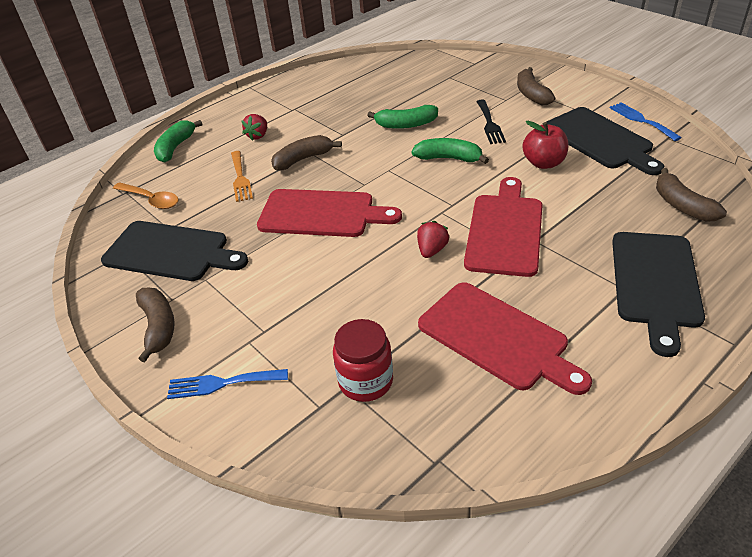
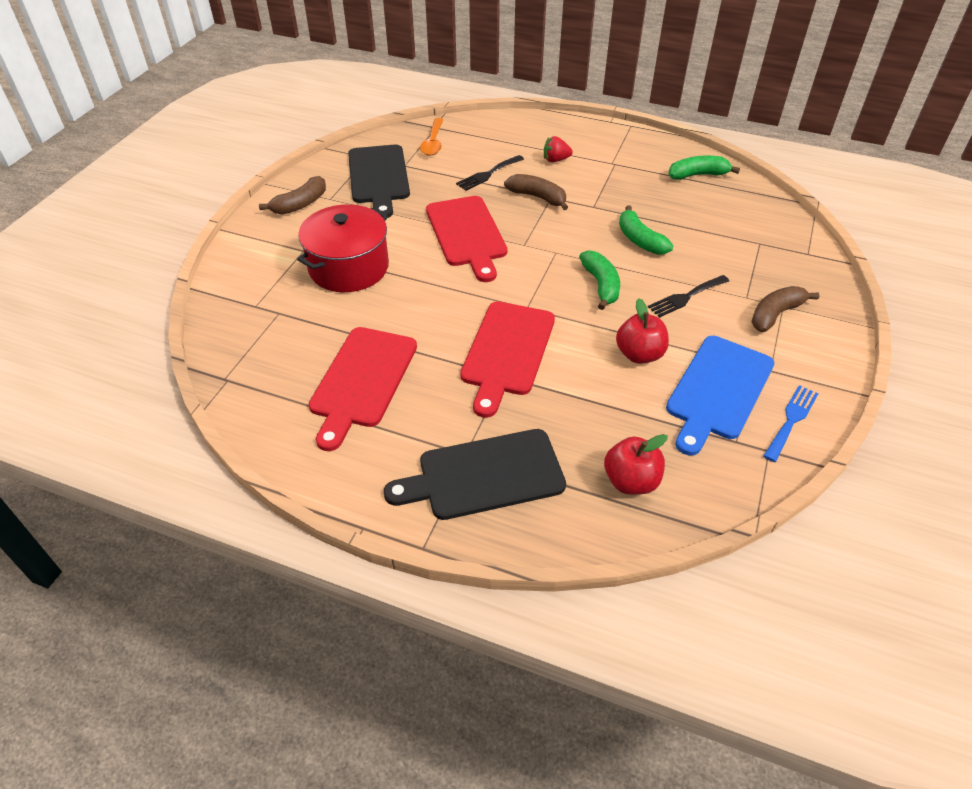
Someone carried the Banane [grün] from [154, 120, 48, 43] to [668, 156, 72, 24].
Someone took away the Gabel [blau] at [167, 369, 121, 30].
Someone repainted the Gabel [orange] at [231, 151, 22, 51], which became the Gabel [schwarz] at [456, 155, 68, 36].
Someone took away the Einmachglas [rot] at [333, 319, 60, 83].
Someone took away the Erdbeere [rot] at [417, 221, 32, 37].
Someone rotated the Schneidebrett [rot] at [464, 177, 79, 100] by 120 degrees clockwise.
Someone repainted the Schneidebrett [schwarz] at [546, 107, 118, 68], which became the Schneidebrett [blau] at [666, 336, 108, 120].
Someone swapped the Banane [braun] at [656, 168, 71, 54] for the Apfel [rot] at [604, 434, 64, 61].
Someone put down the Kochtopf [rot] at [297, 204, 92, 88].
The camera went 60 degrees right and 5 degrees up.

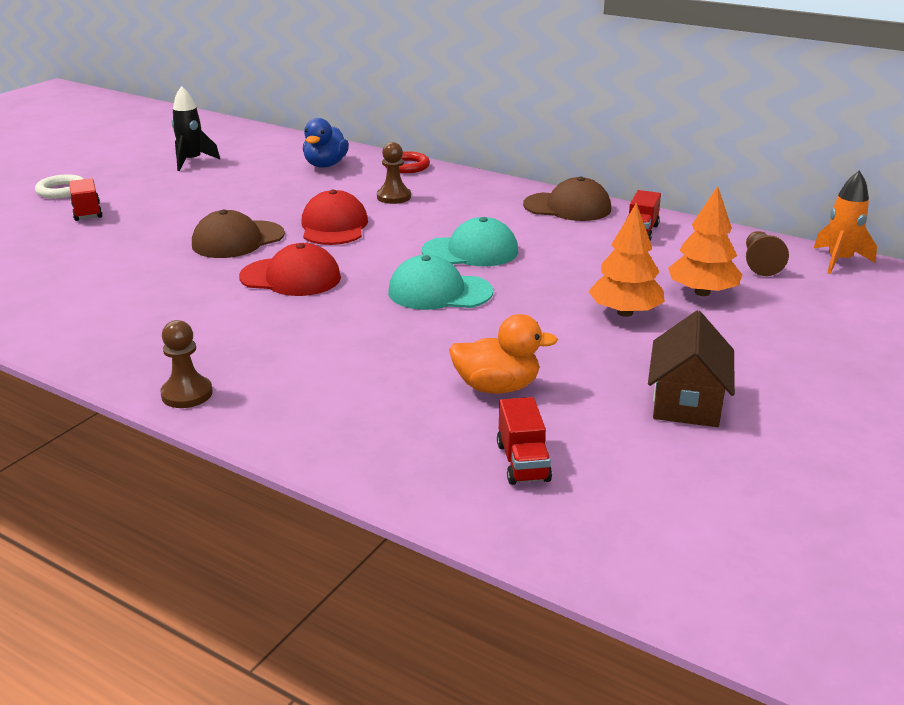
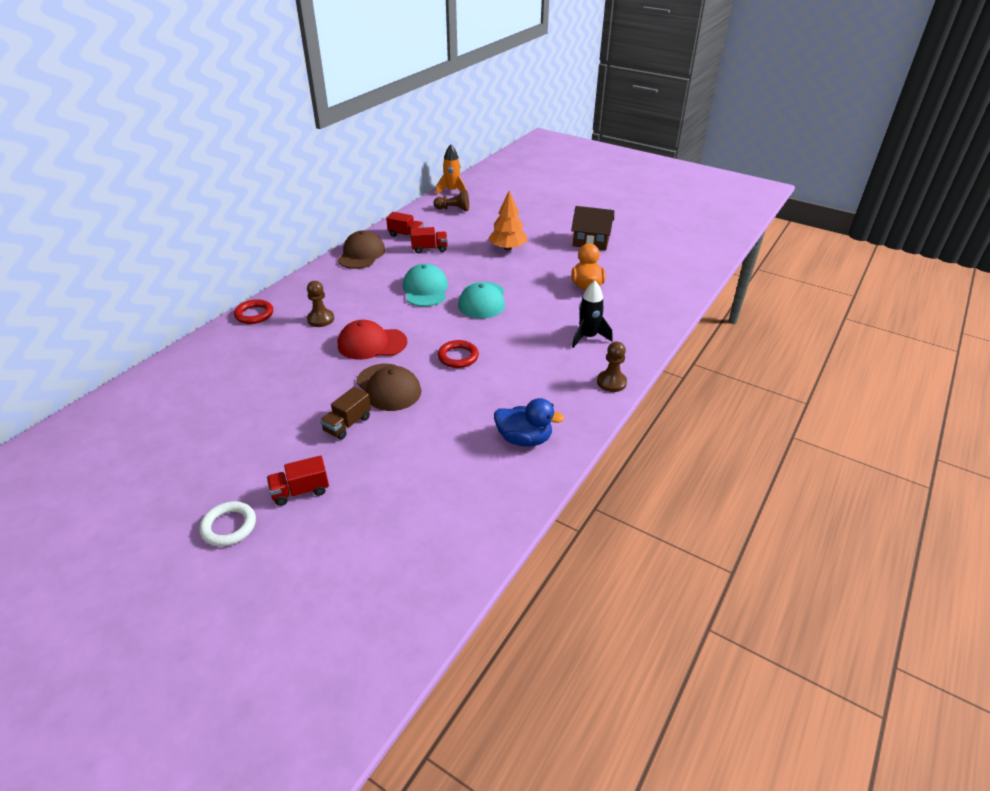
Someone carried the Rakete [schwarz] from [172, 86, 48, 85] to [572, 281, 41, 67].
Someone swapped the Kappe [rot] at [239, 243, 102, 53] for the Ring [rot] at [438, 340, 41, 28].
Someone carried the Ente [blau] from [303, 118, 46, 50] to [494, 398, 71, 49].
Someone carried the Lastwagen [rot] from [497, 397, 55, 88] to [410, 227, 38, 26].
Someone took away the Baum [orange] at [668, 186, 74, 110].
Someone put down the Lastwagen [braun] at [320, 387, 51, 53].
The camera went 90 degrees left and 10 degrees up.

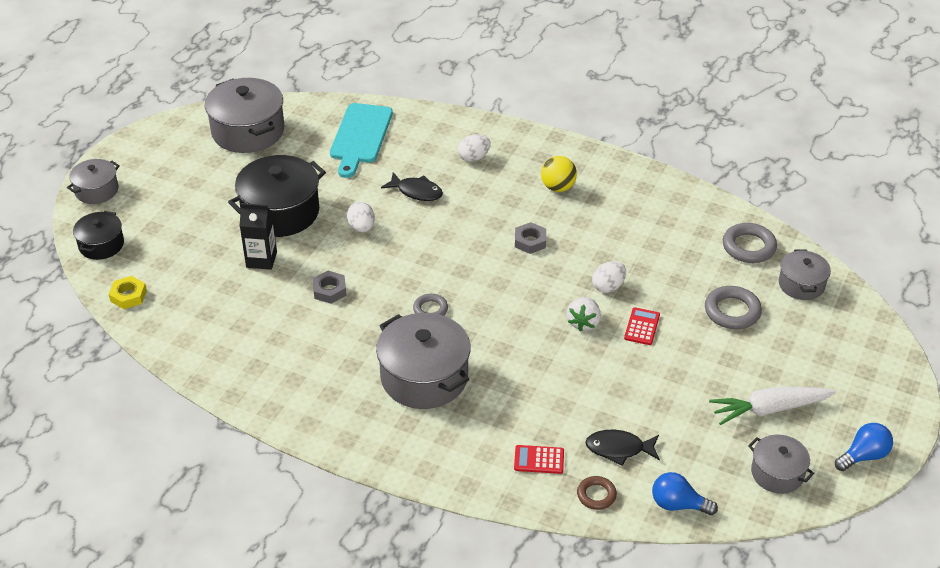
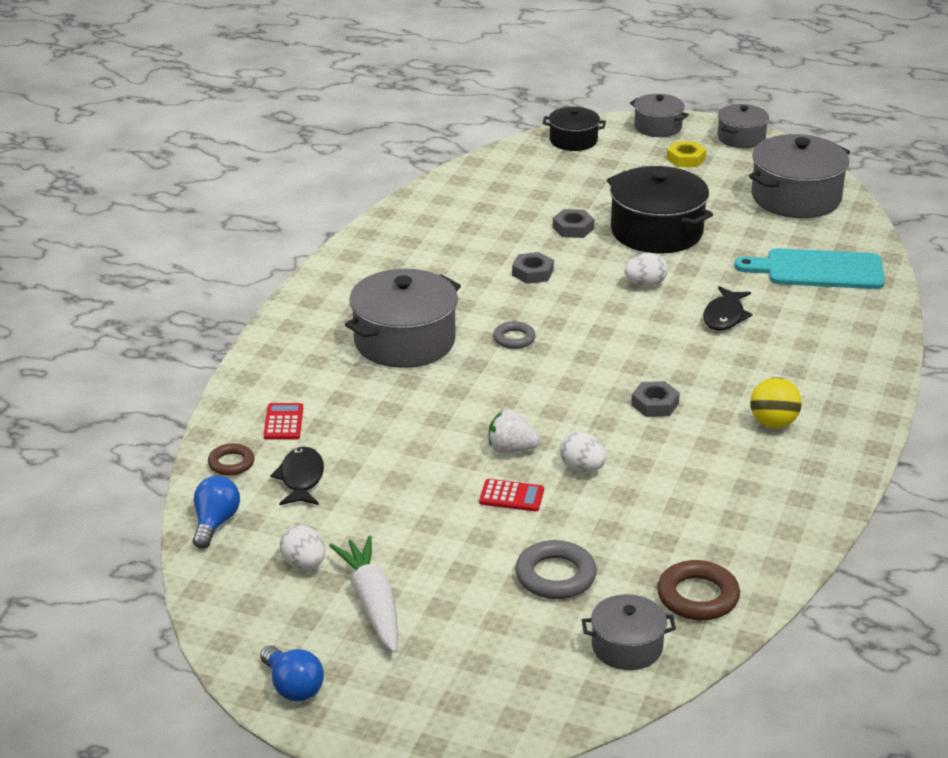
Someone carried the Sechskantmutter [gelb] from [109, 276, 38, 33] to [667, 142, 39, 25].
Someone swapped the Getränkekarton [schwarz] at [240, 203, 37, 67] for the Sechskantmutter [grau] at [553, 209, 41, 29].
Someone carried the Ei [weiß] from [458, 134, 33, 28] to [280, 525, 45, 44].
Someone repainted the Ring [grau] at [723, 223, 54, 40], which became the Ring [braun] at [657, 560, 83, 61].
Someone carried the Kochtopf [grau] from [748, 435, 66, 59] to [718, 104, 51, 44].
The camera went 85 degrees right and 10 degrees down.

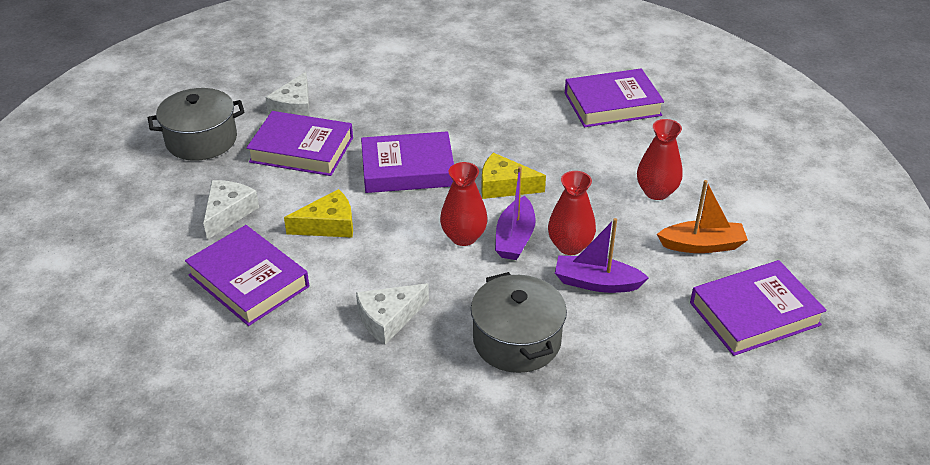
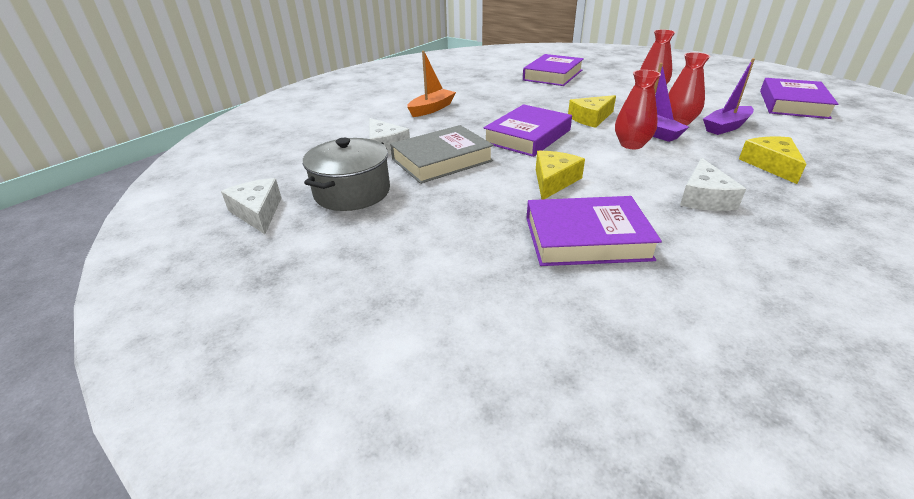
Someone carried the Käse [weiß] from [203, 180, 56, 60] to [221, 178, 60, 56].
Someone repainted the Buch [lila] at [246, 111, 107, 65], which became the Buch [grau] at [390, 125, 104, 59].
Someone swapped the Kochtopf [grau] at [471, 272, 96, 101] for the Käse [gelb] at [739, 137, 67, 47].
Someone carried the Boot [orange] from [657, 180, 91, 73] to [407, 51, 49, 66].
The camera went 45 degrees left and 5 degrees down.

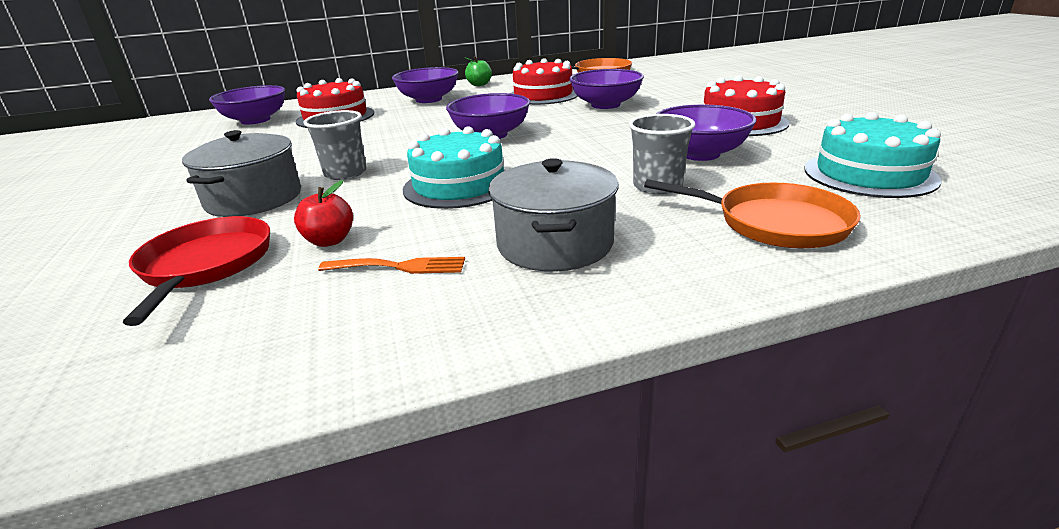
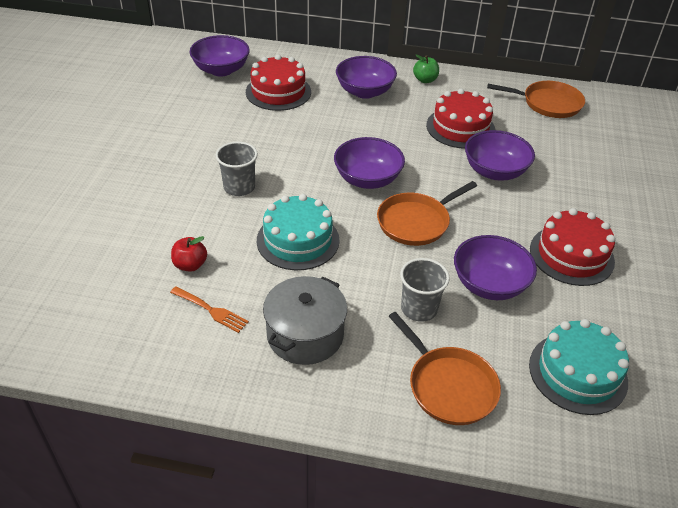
Someone took away the Pfanne [rot] at [123, 216, 147, 110].
Someone took away the Kochtopf [grau] at [182, 130, 119, 87].
Someone put down the Pfanne [orange] at [377, 181, 100, 65].
The camera went 25 degrees right and 15 degrees up.

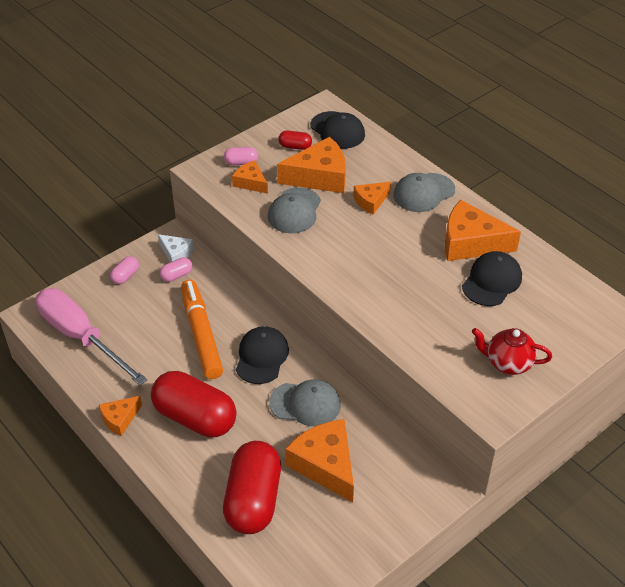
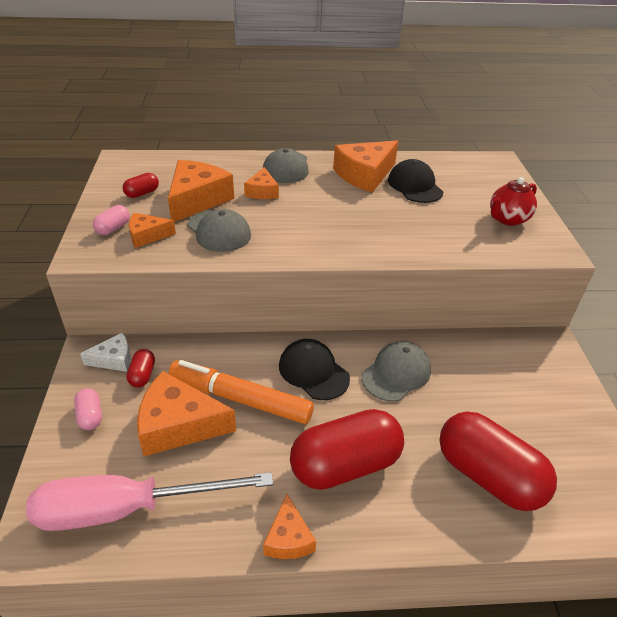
Someone repainted the Kapsel [rosa] at [159, 257, 33, 25], which became the Kapsel [rot] at [126, 349, 29, 38].
Someone carried the Käse [orange] from [285, 419, 69, 84] to [137, 371, 99, 85].
Someone took away the Kappe [schwarz] at [310, 111, 55, 38].
The camera went 55 degrees left and 5 degrees down.

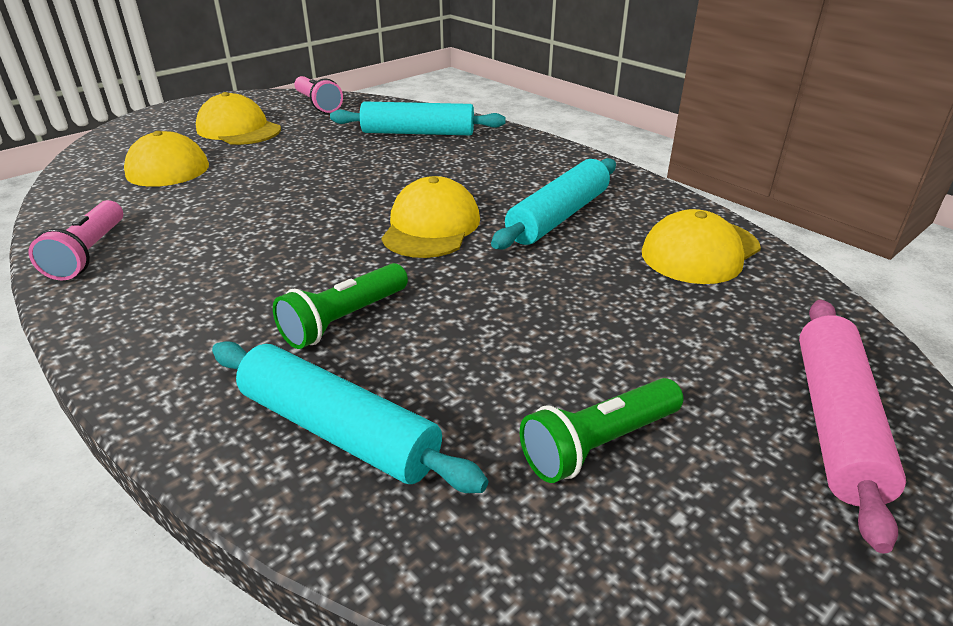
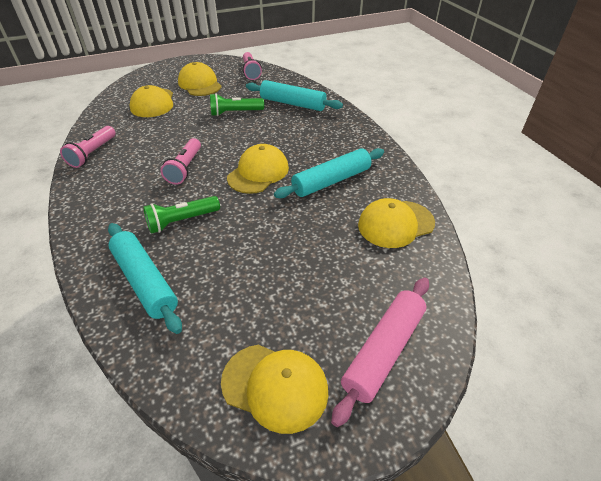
Someone carried the Taschenlampe [grün] from [520, 378, 163, 105] to [210, 93, 54, 23].
Someone put down the Taschenlampe [rosa] at [160, 138, 41, 47].
Someone put down the Kappe [gelb] at [221, 345, 107, 89].
The camera went 20 degrees right and 10 degrees up.

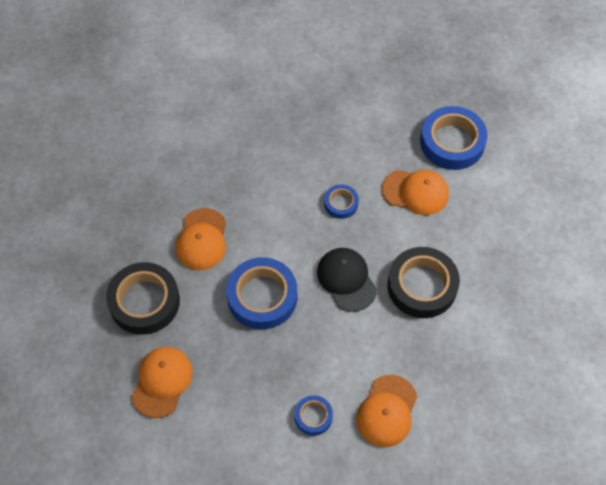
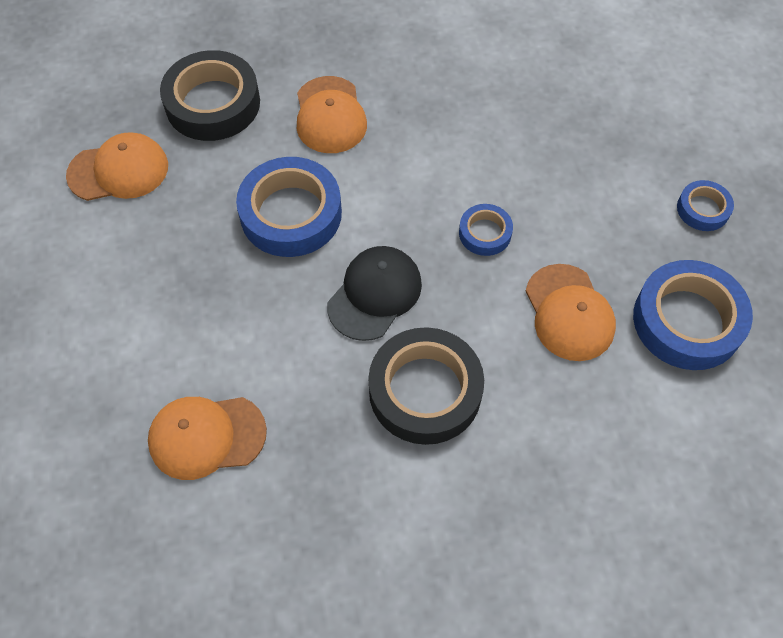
Someone rotated the Kappe [orange] at [176, 208, 50, 62] by 75 degrees counterclockwise.
Someone carried the Klebeband [blau] from [294, 395, 39, 41] to [677, 180, 57, 51].
The camera went 60 degrees right and 0 degrees up.

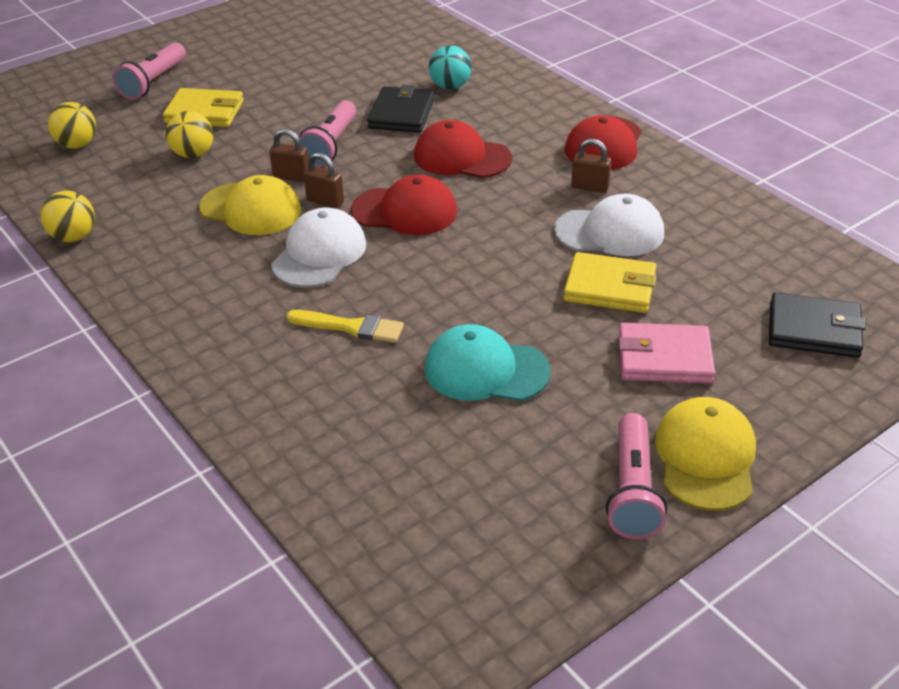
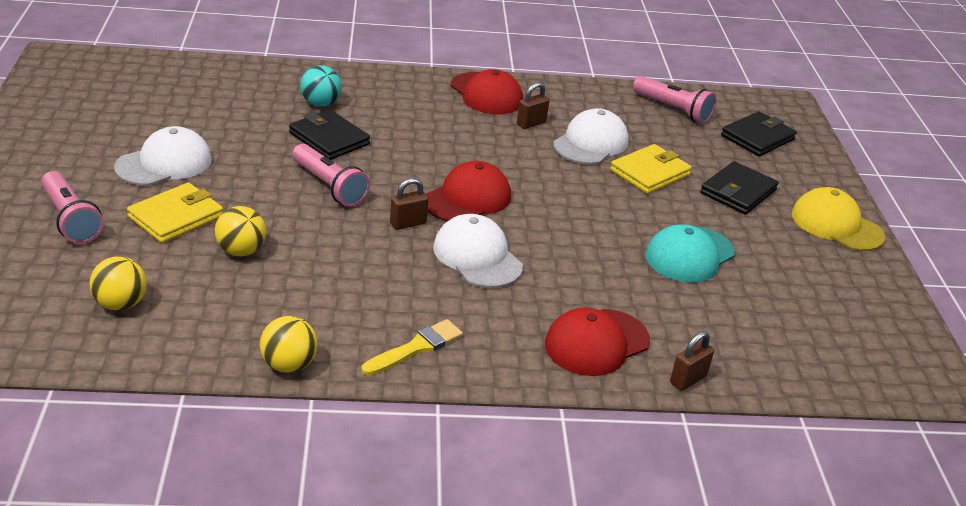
Someone took away the Kappe [gelb] at [199, 175, 102, 60].
Someone carried the Vorhängeschloss [braun] from [269, 129, 40, 53] to [670, 331, 44, 60].
Someone carried the Pinsel [gelb] from [286, 310, 118, 33] to [361, 319, 102, 57].
Someone carried the Kappe [rot] from [414, 120, 98, 58] to [545, 308, 105, 68].
Someone carried the Taschenlampe [rosa] from [606, 413, 61, 126] to [633, 76, 83, 48].
Someone repainted the Geldbörse [rosa] at [618, 323, 97, 61], which became the Geldbörse [schwarz] at [700, 161, 78, 54].
Someone put down the Kappe [weiß] at [114, 126, 98, 60].
The camera went 60 degrees left and 5 degrees down.

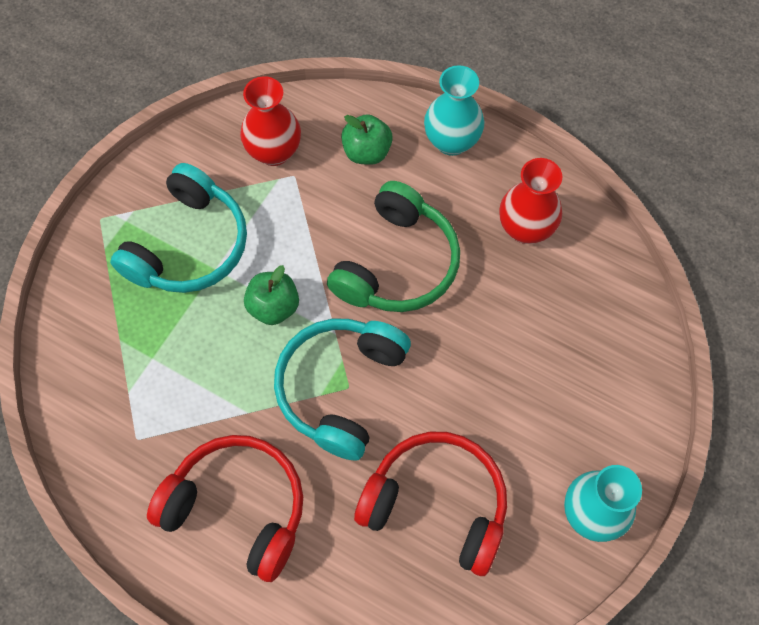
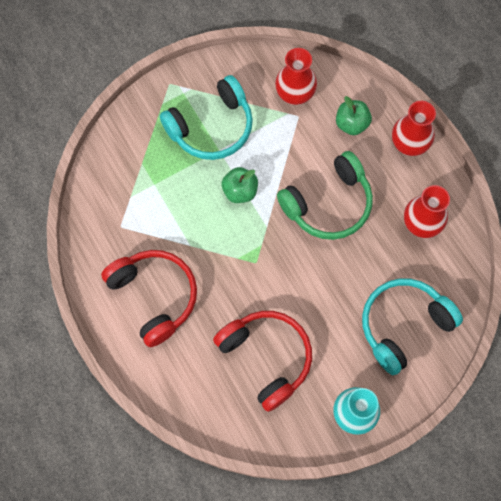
Someone carried the Kopfhörer [türkis] from [274, 319, 137, 142] to [362, 278, 101, 97].
Someone repainted the Vase [türkis] at [424, 65, 60, 91], which became the Vase [rot] at [392, 101, 44, 55].
The camera went 30 degrees right and 5 degrees up.

